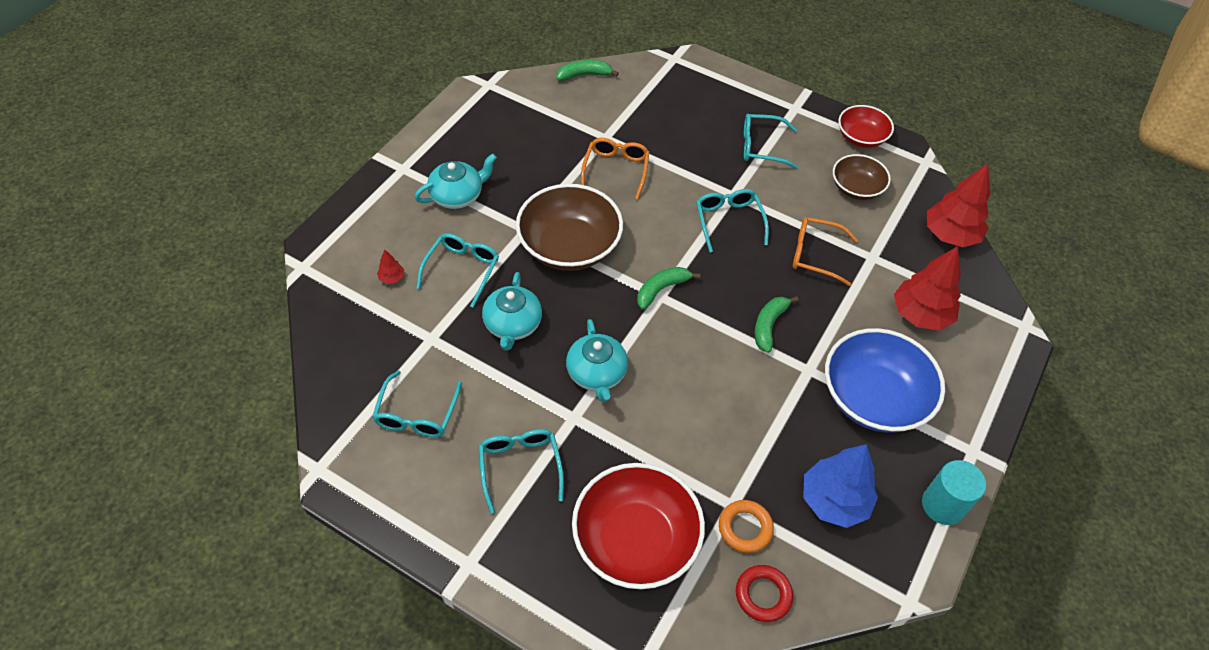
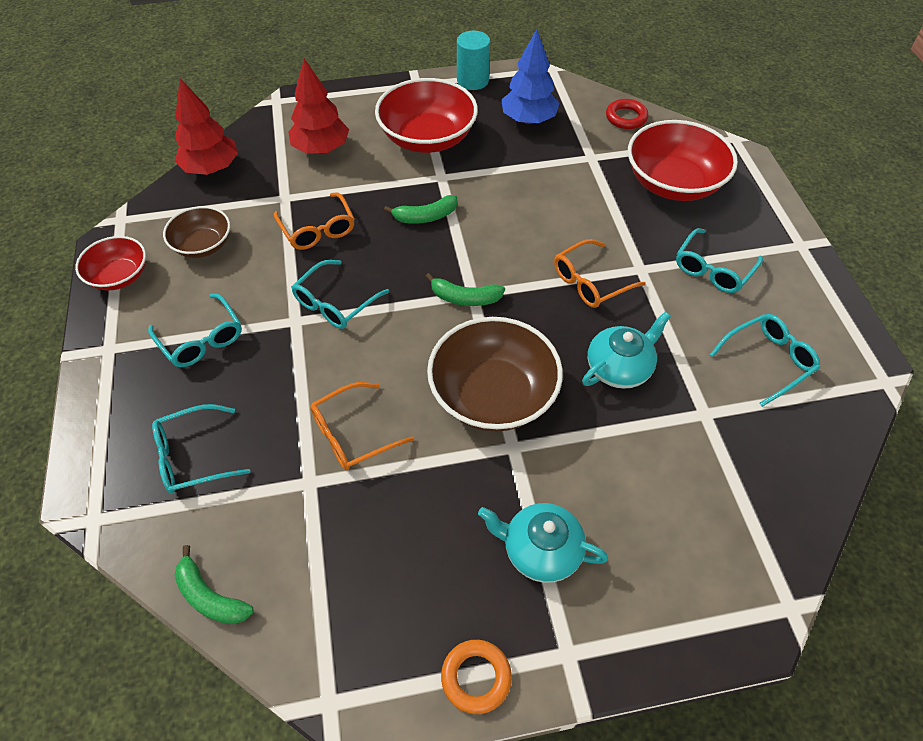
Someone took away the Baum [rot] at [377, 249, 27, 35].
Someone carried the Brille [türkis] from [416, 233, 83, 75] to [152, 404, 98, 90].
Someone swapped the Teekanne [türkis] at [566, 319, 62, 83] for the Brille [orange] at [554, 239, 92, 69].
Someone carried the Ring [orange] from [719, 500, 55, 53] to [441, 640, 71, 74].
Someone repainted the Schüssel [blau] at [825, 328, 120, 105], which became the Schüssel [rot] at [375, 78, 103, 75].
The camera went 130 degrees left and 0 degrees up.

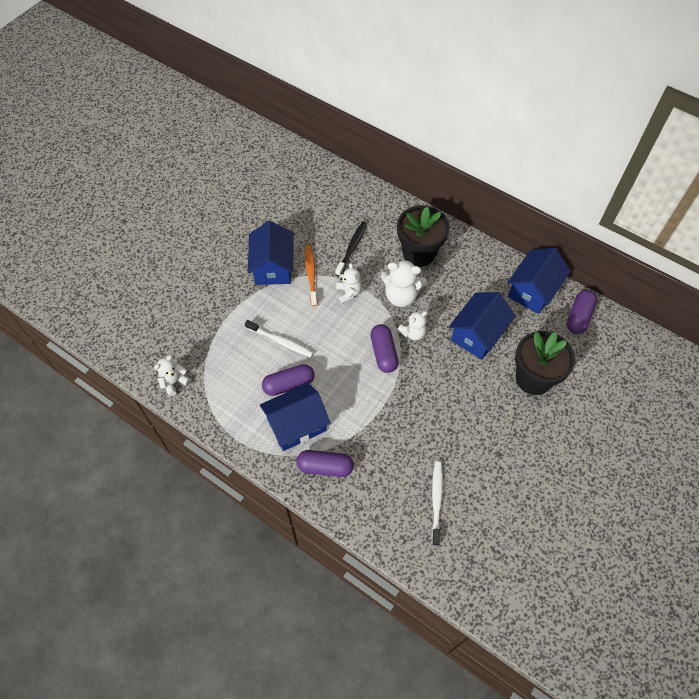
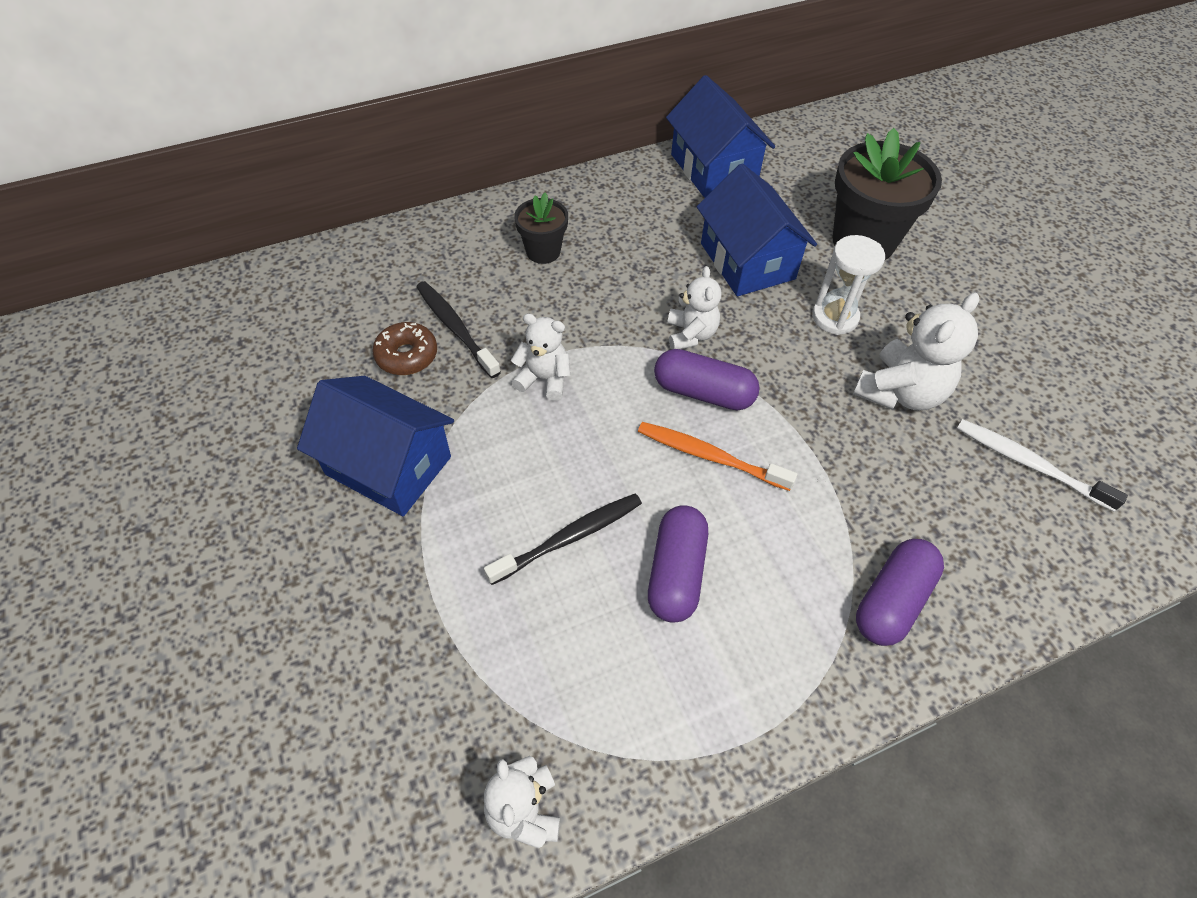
Someone repainted the Zahnbürste [weiß] at [245, 320, 69, 37], which became the Zahnbürste [schwarz] at [484, 493, 158, 92].
Someone took away the Haus [blau] at [260, 382, 71, 69].
Someone carried the Zahnbürste [orange] from [305, 245, 12, 61] to [638, 422, 159, 69].
Someone carried the Teddybär [weiß] from [381, 259, 46, 48] to [853, 293, 127, 118].
Someone scaled the Blumentopf [schwarz] at [397, 205, 52, 62] by 0.54.
Someone took away the Kapsel [lila] at [567, 290, 30, 44].
Someone put down the Donut [braun] at [372, 322, 65, 53].
Someone put down the Sanduhr [weiß] at [812, 235, 73, 100].
The camera went 60 degrees left and 5 degrees down.

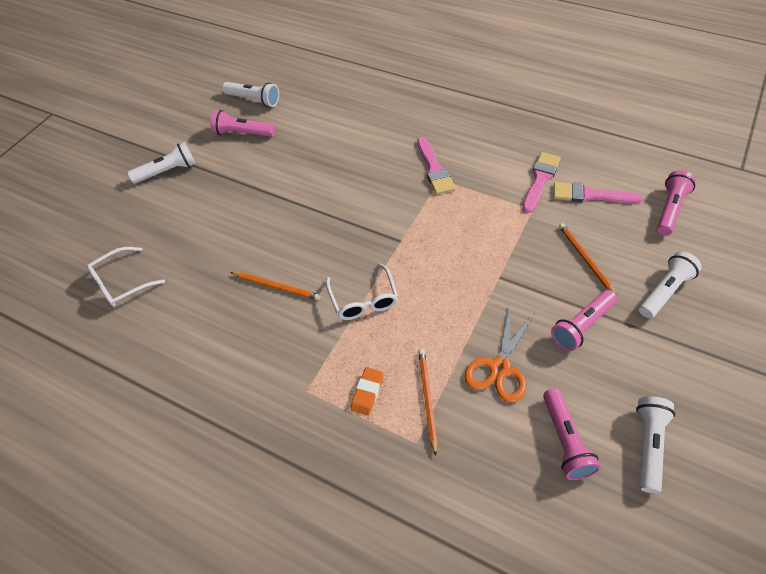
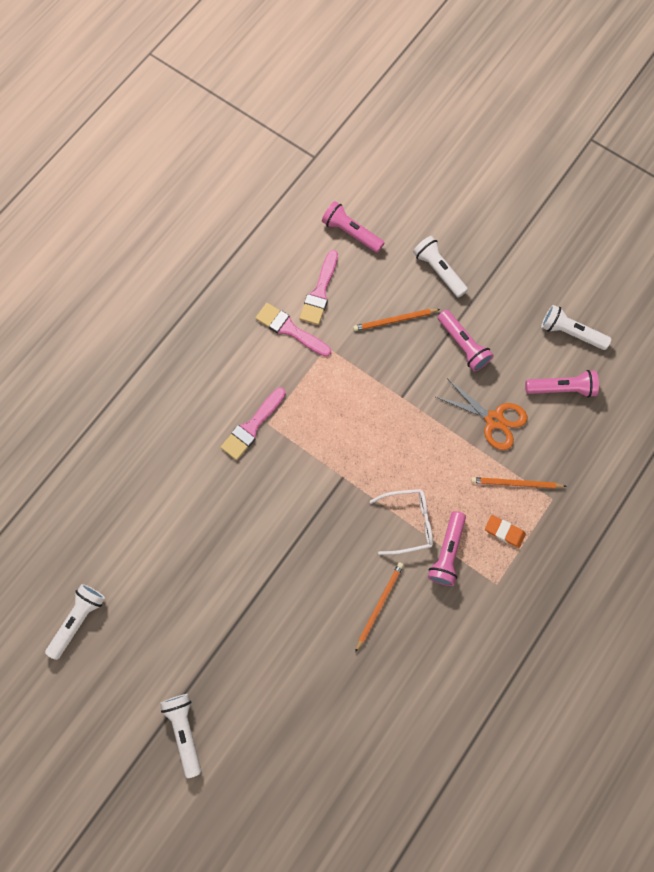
Someone took away the Brille [weiß] at [87, 247, 78, 60].
Someone carried the Taschenlampe [rosa] from [210, 110, 65, 27] to [428, 511, 38, 75].
Someone rotated the Pinsel [rosa] at [417, 137, 39, 58] by 135 degrees clockwise.
The camera went 85 degrees left and 20 degrees up.

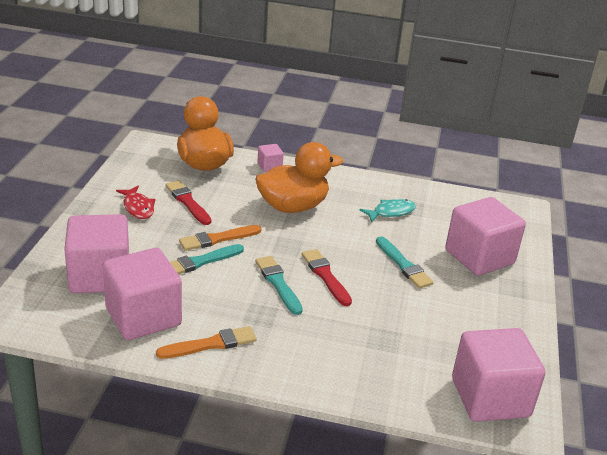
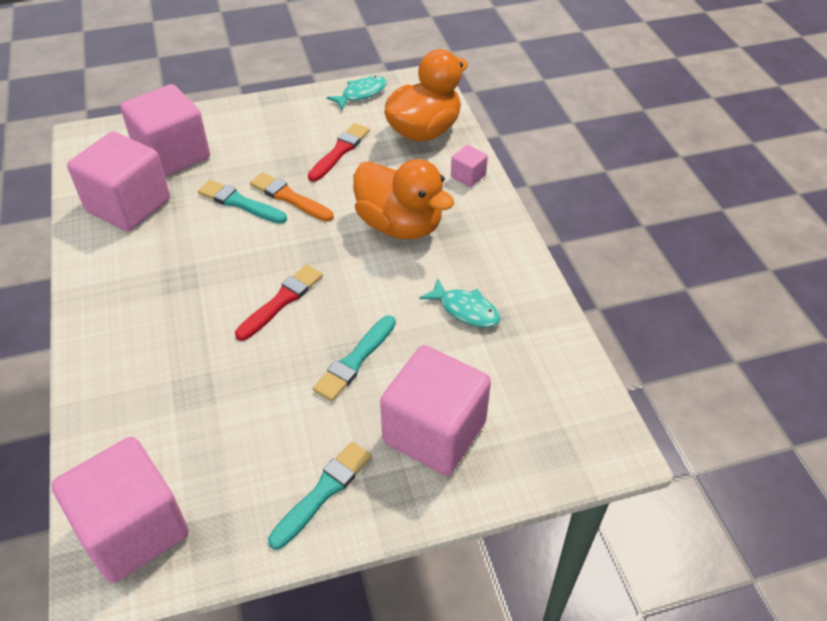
Someone took away the Fisch [rot] at [116, 186, 40, 33].
Someone took away the Pinsel [orange] at [156, 326, 101, 33].
Someone carried the Pinsel [türkis] from [255, 256, 48, 59] to [268, 442, 104, 108].
Someone put down the Fisch [türkis] at [326, 76, 61, 34].
The camera went 65 degrees right and 15 degrees up.

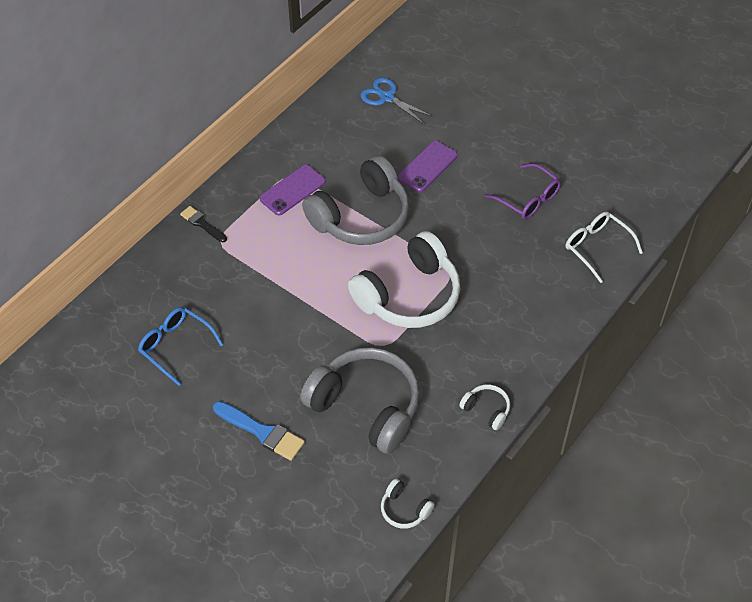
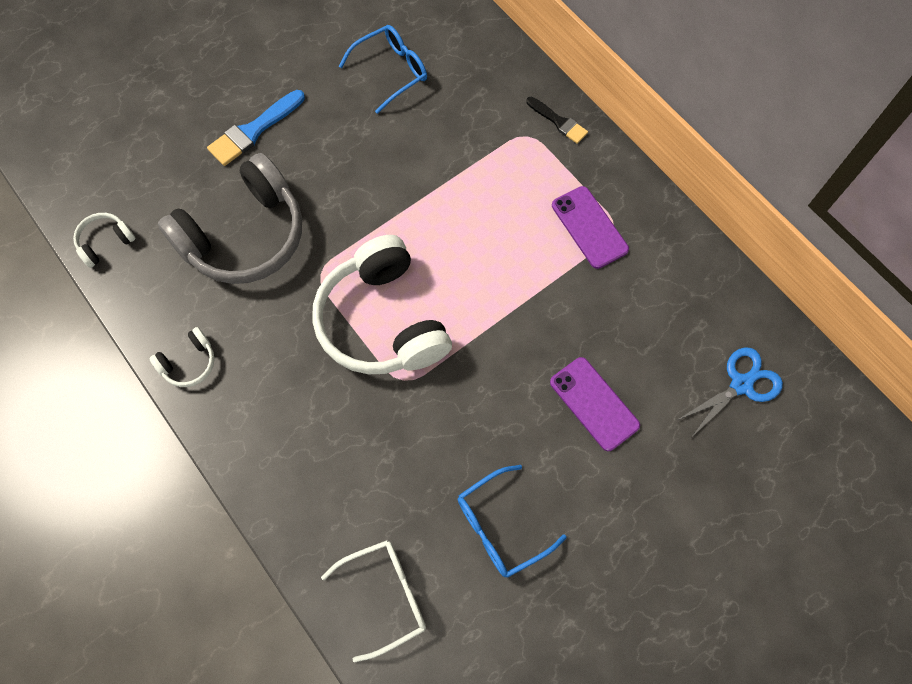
Someone rotated the Pinsel [schwarz] at [180, 206, 47, 36] by 75 degrees clockwise.
Someone took away the Kopfhörer [grau] at [302, 155, 107, 90].
Someone repainted the Brille [lila] at [485, 163, 76, 56], which became the Brille [blau] at [458, 465, 109, 113].
The camera went 105 degrees right and 15 degrees up.

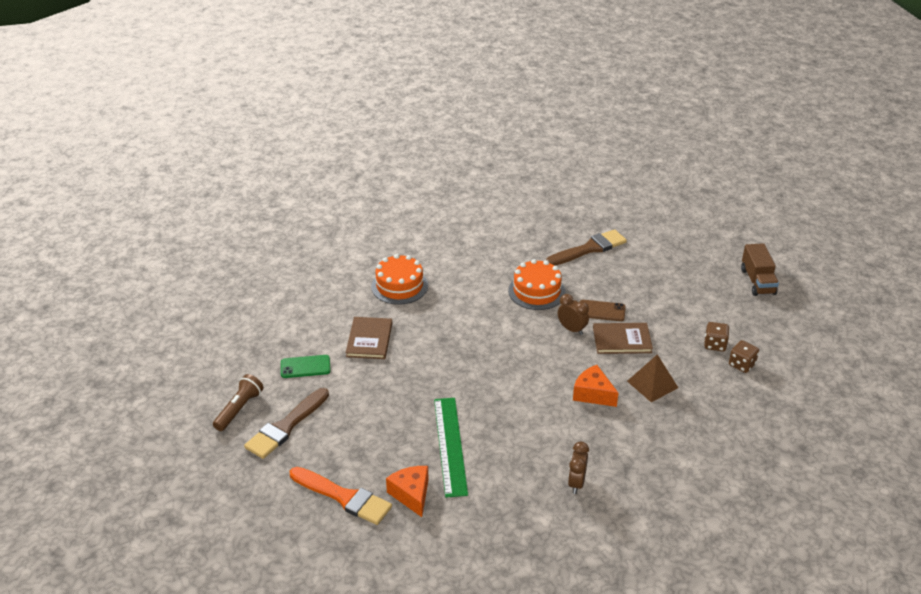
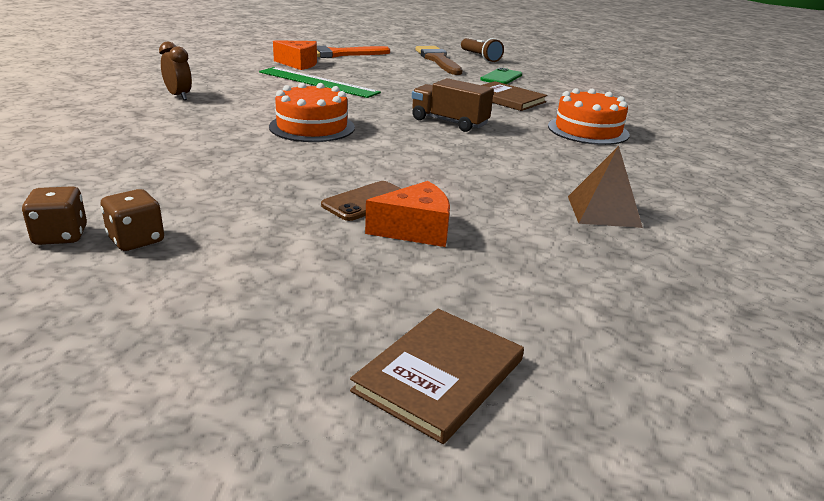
Someone carried the Kuchen [orange] from [508, 259, 58, 51] to [269, 83, 86, 59].
Someone took away the Pinsel [braun] at [546, 229, 81, 37].
Someone took away the Wecker [braun] at [558, 294, 31, 41].
Someone carried the Käse [orange] from [573, 365, 45, 42] to [365, 181, 85, 66].
Someone carried the Buch [braun] from [593, 323, 60, 31] to [350, 309, 174, 135].
Someone carried the Pyramide [braun] from [627, 354, 51, 48] to [568, 146, 75, 82].
Someone carried the Lastwagen [braun] from [741, 243, 38, 53] to [412, 78, 82, 54].
The camera went 125 degrees right and 10 degrees down.

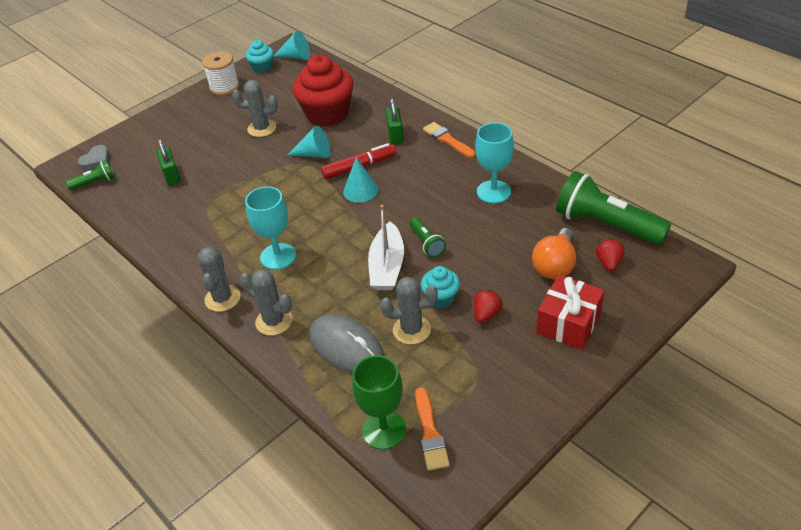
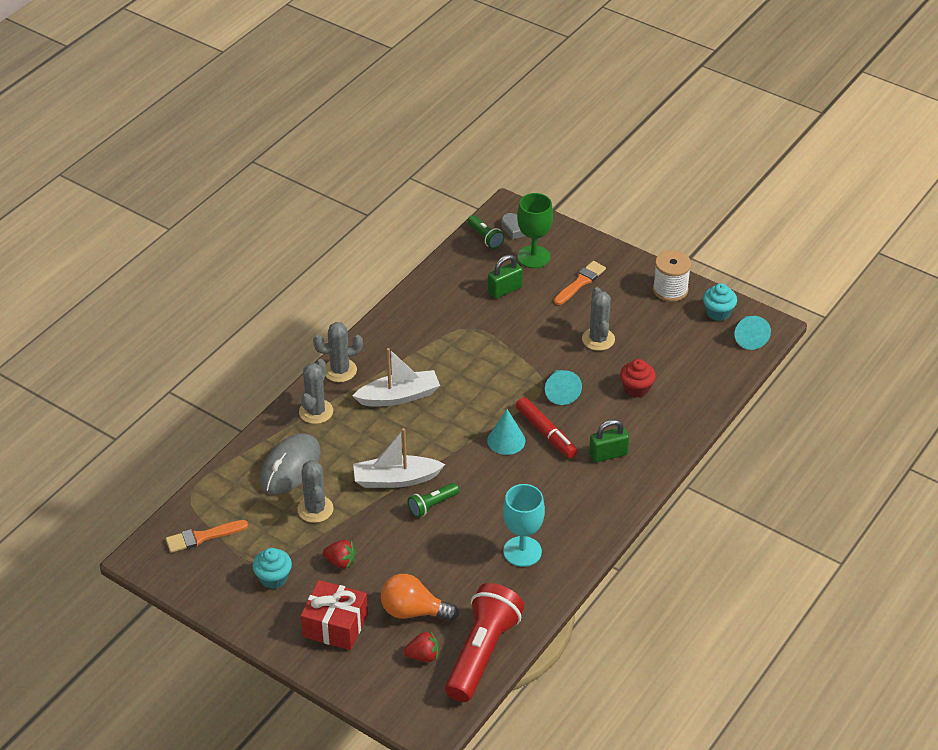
Someone swapped the Kelch [türkis] at [245, 186, 51, 84] for the Boot [weiß] at [352, 348, 88, 58].
Someone scaled the Muffin [rot] at [293, 55, 61, 72] by 0.50.
Someone carried the Kelch [grün] from [352, 355, 54, 95] to [517, 193, 36, 75].
Someone carried the Muffin [türkis] from [421, 266, 39, 42] to [253, 548, 39, 41].
Someone carried the Pinsel [orange] from [423, 122, 53, 36] to [554, 261, 52, 44].
Someone repainted the Taschenlampe [grün] at [556, 171, 115, 74], which became the Taschenlampe [rot] at [445, 583, 79, 119].
The camera went 75 degrees right and 0 degrees up.

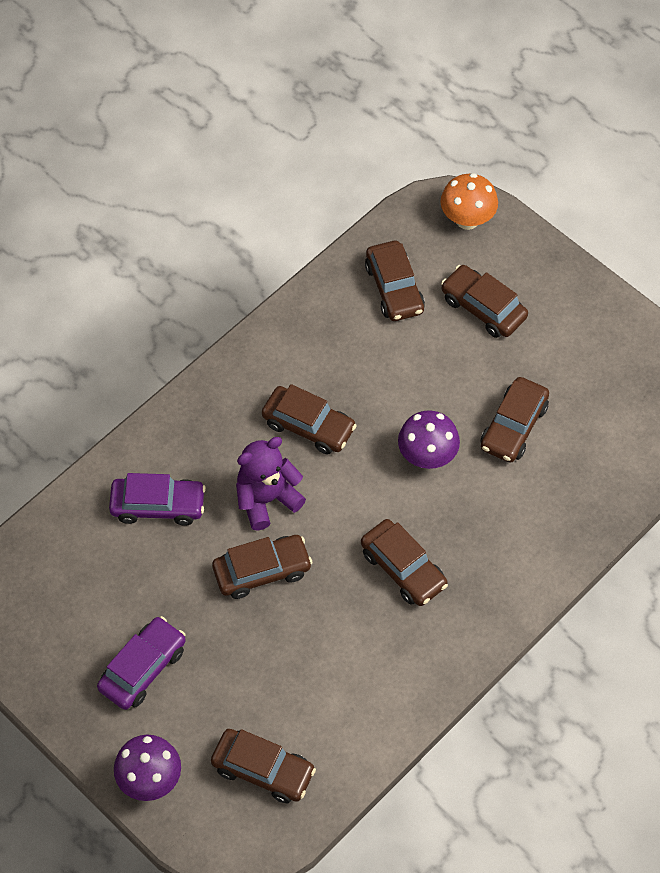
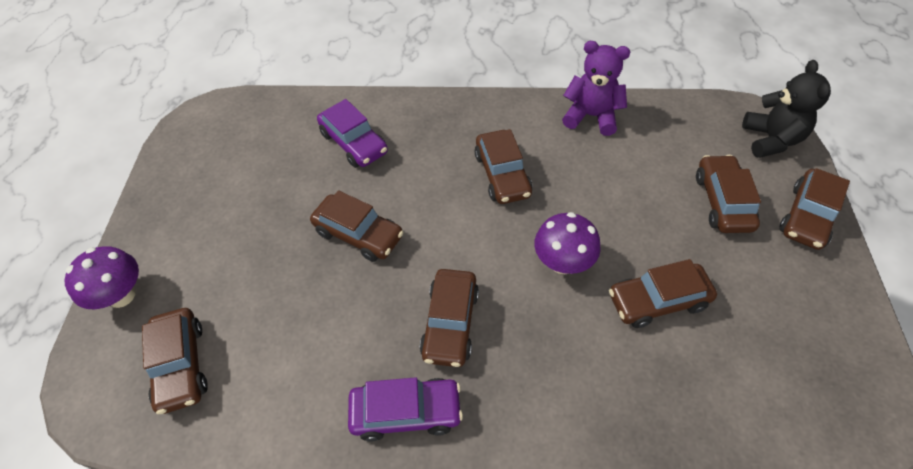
Someone carried the Auto [lila] from [97, 616, 89, 94] to [348, 377, 115, 65].
Someone carried the Teddybär [lila] from [236, 437, 70, 94] to [562, 41, 69, 95].
Someone carried the Auto [braun] from [365, 241, 60, 80] to [779, 168, 71, 82].
Someone swapped the Pilz [orange] at [440, 173, 58, 57] for the Teddybär [schwarz] at [742, 60, 89, 98].
The camera went 50 degrees right and 5 degrees down.

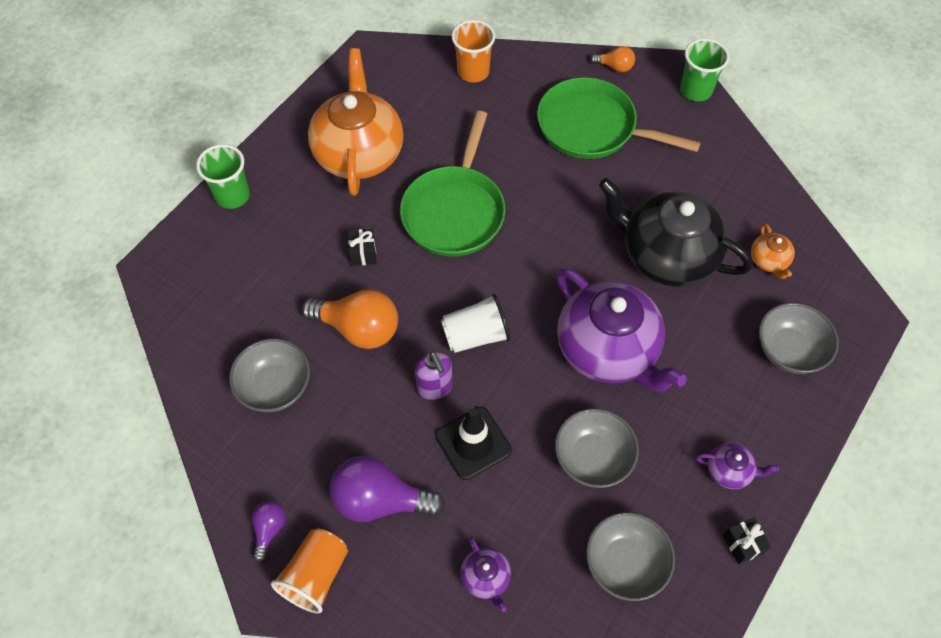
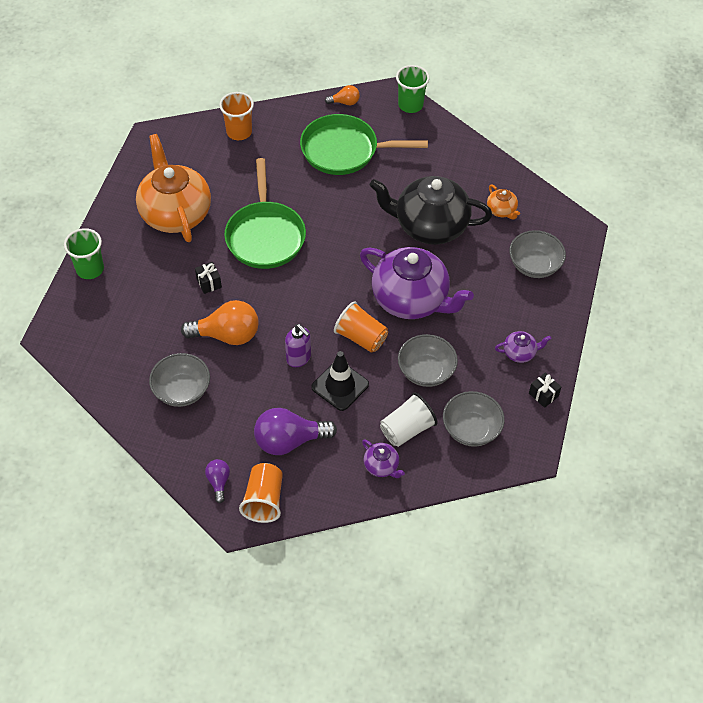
Someone carried the Becher [weiß] from [441, 294, 69, 59] to [380, 392, 57, 55].
Someone put down the Becher [orange] at [334, 301, 54, 52].
The camera went 20 degrees left and 5 degrees down.

